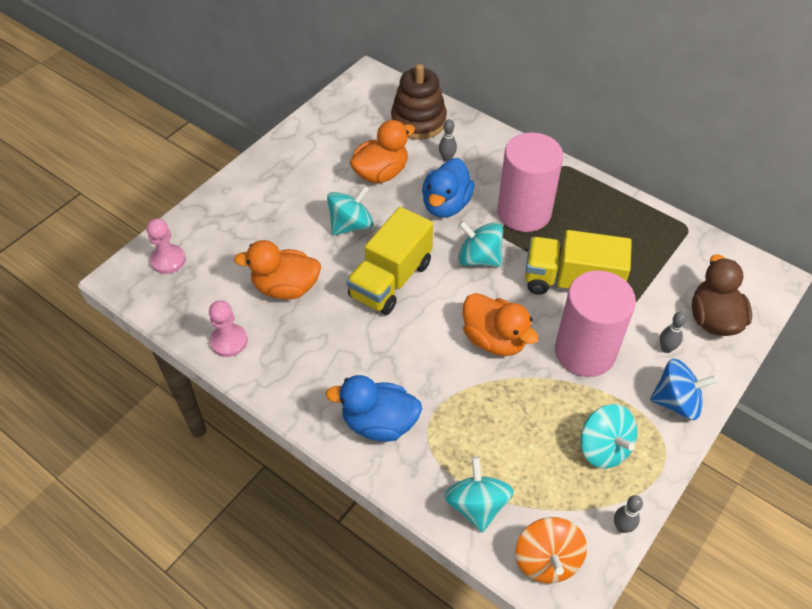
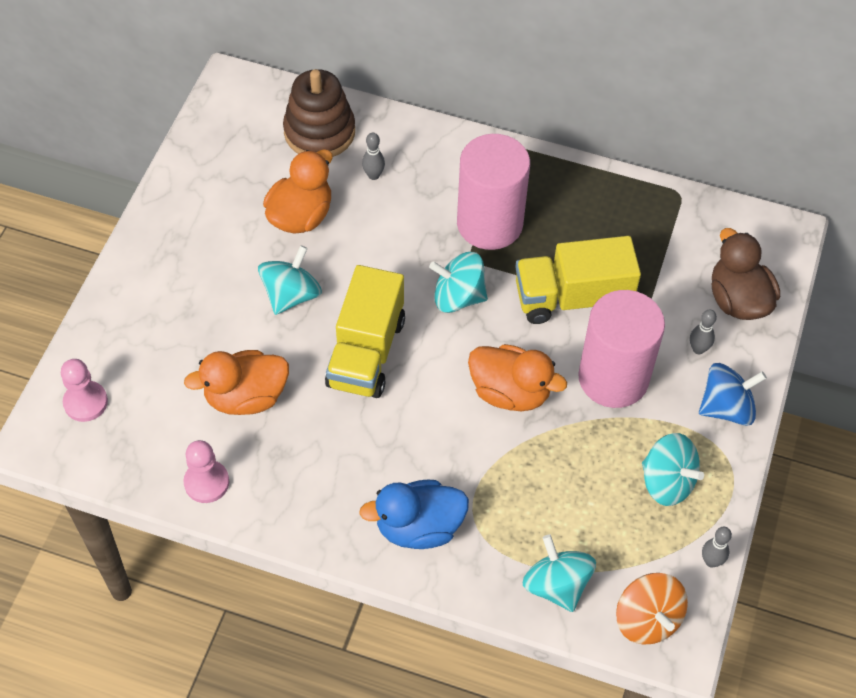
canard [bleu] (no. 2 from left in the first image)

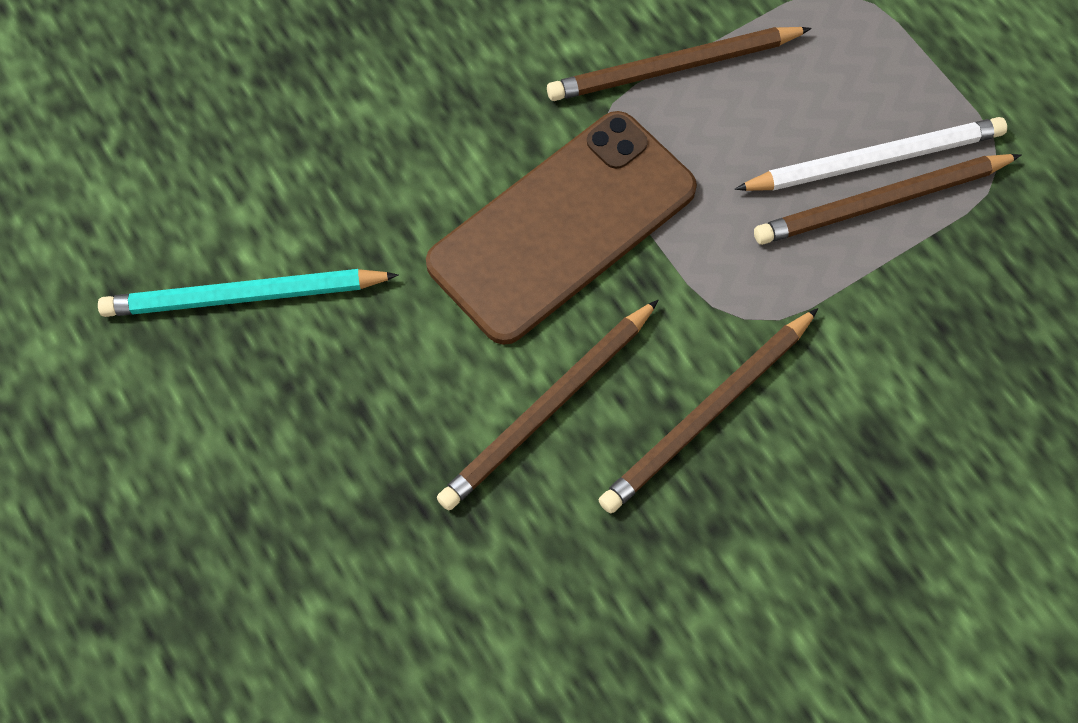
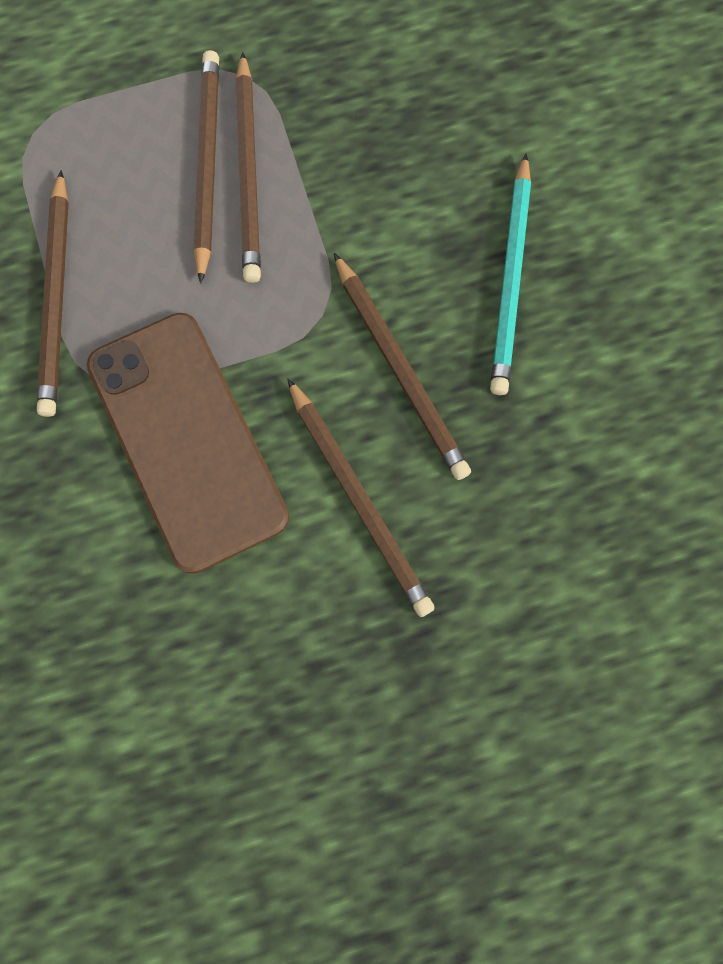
crayon [marron] (no. 2 from left); crayon [turquoise]

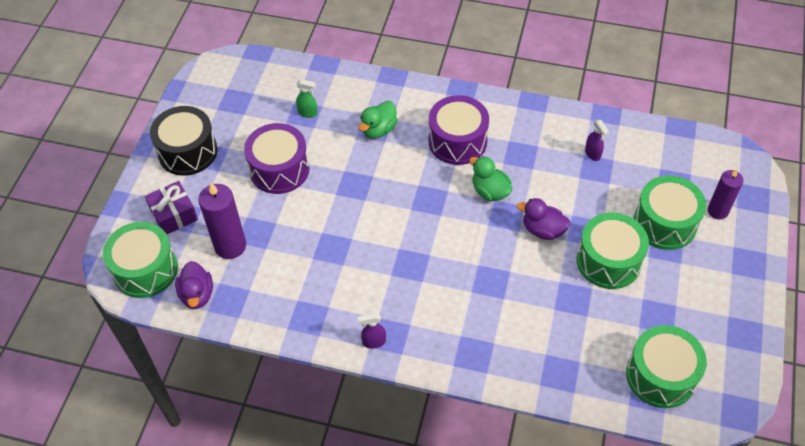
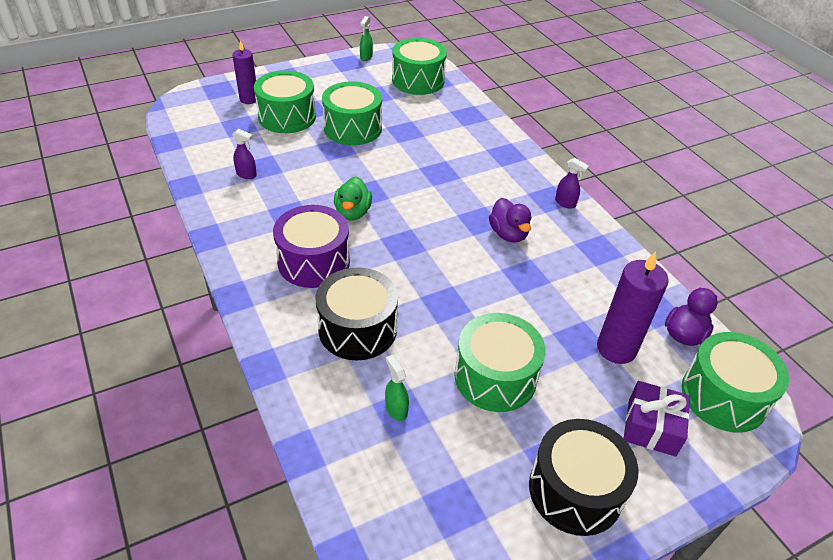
vaporisateur [violet] (no. 1 from left); tambour [noir] (no. 1 from left); vaporisateur [vert] (no. 1 from left); tambour [vert] (no. 4 from left); canard [violet] (no. 1 from left)

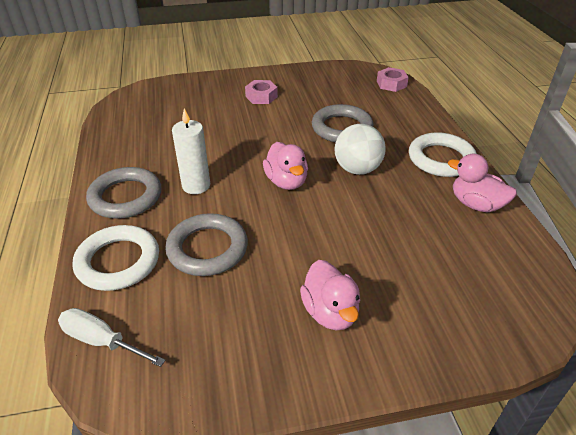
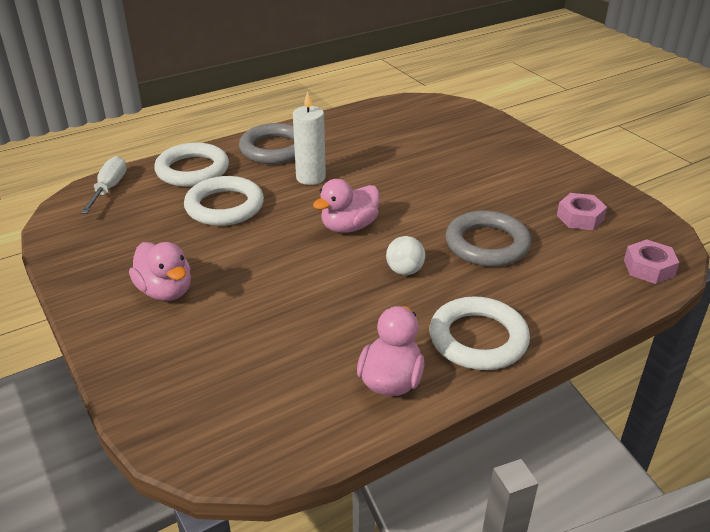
canard [rose] (no. 1 from left); anneau [blanc] (no. 2 from left); balle [blanc]; écrou [rose] (no. 1 from left)

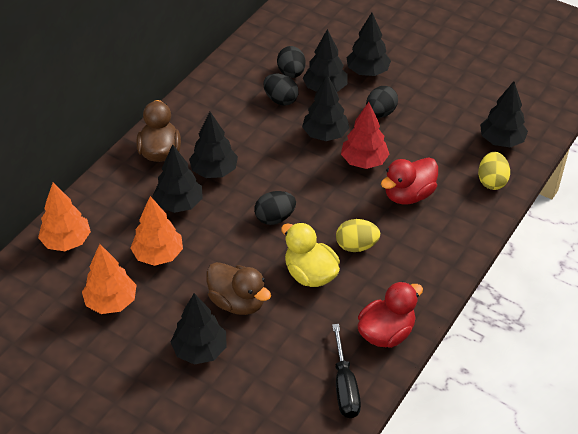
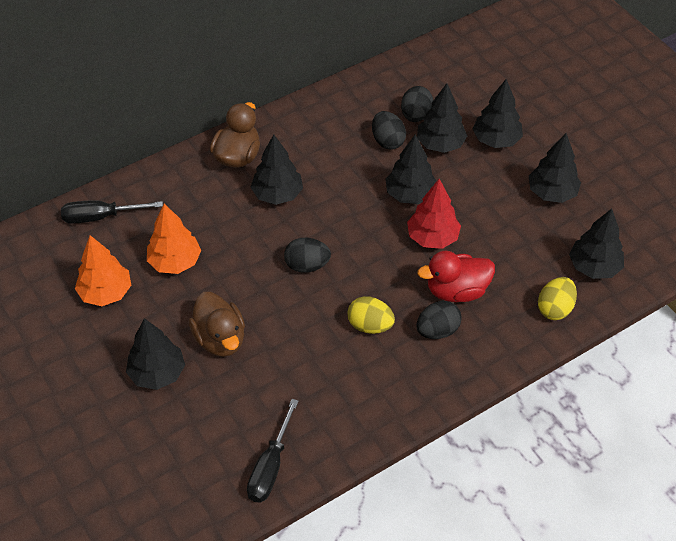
tournevis [noir] (no. 1 from left); œuf [noir] (no. 4 from left); arbre [noir] (no. 6 from left); canard [jaune]; canard [rouge] (no. 1 from left in the first image)

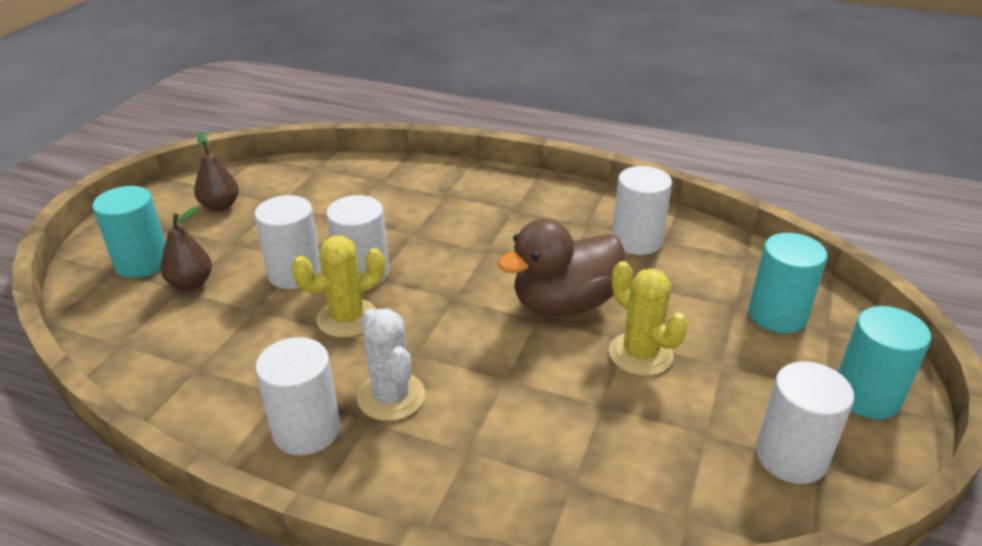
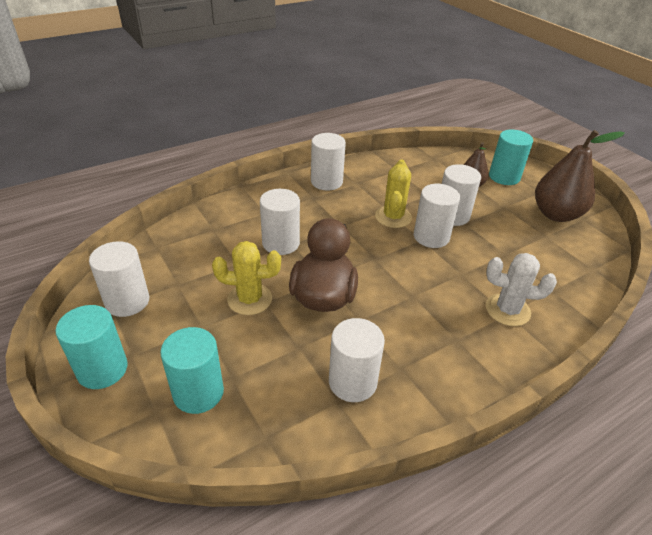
cylindre [blanc] (no. 2 from left); cactus [blanc]; poire [marron] (no. 2 from left)

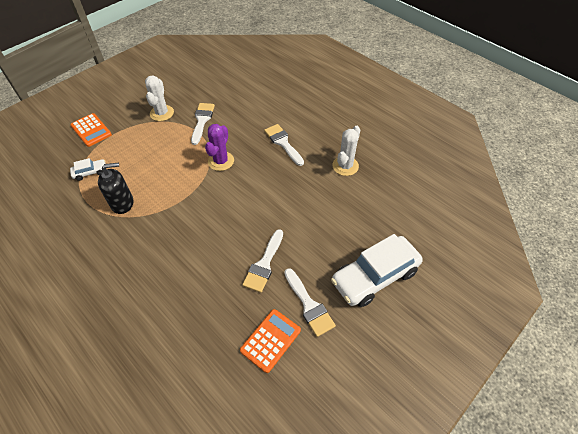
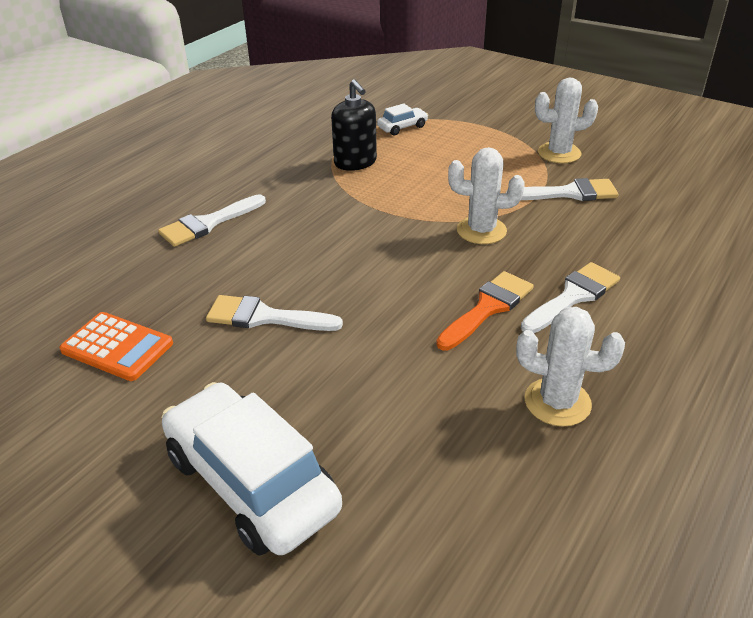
pinceau [blanc] (no. 1 from left); voiture [blanc] (no. 2 from left); pinceau [orange]; cactus [blanc] (no. 1 from left); calculatrice [orange] (no. 1 from left in the first image)

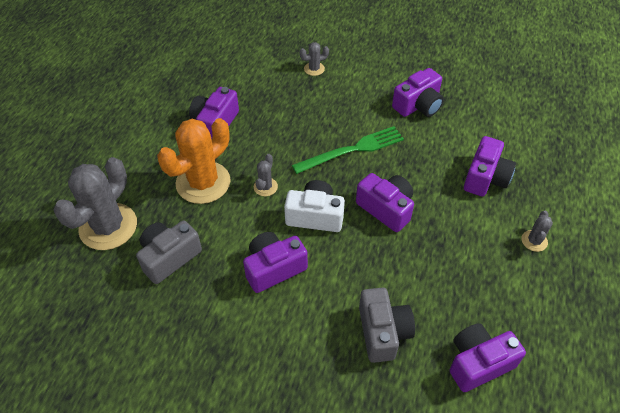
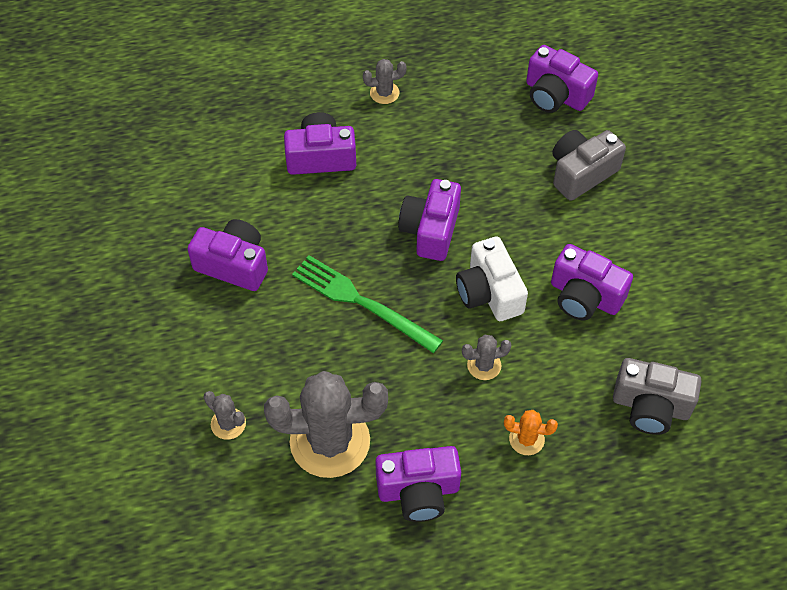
cactus [gris] (no. 2 from left); cactus [orange]

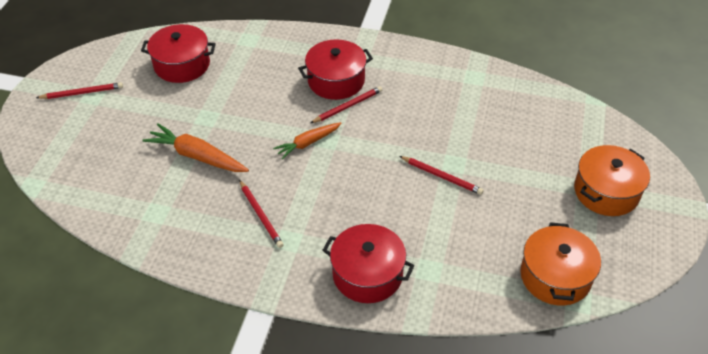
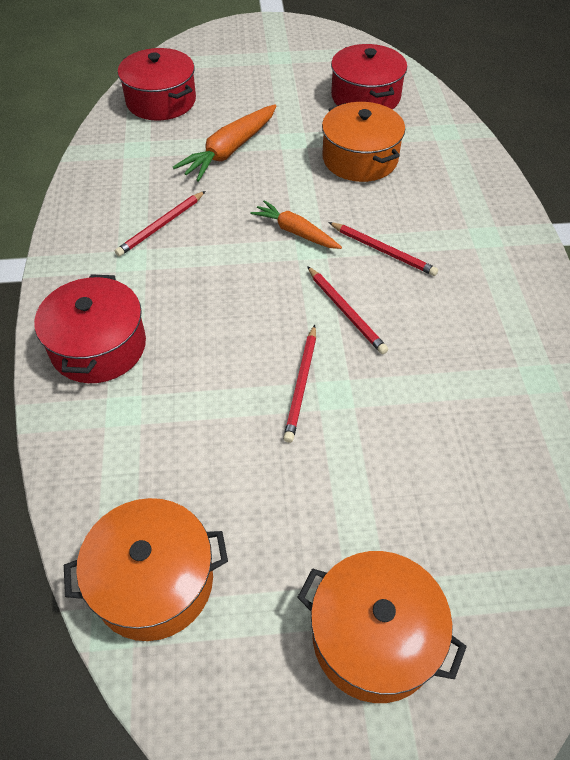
marmite [rouge] (no. 2 from left); carotte [orange] (no. 1 from left); crayon [rouge] (no. 3 from left); marmite [orange] (no. 2 from left)

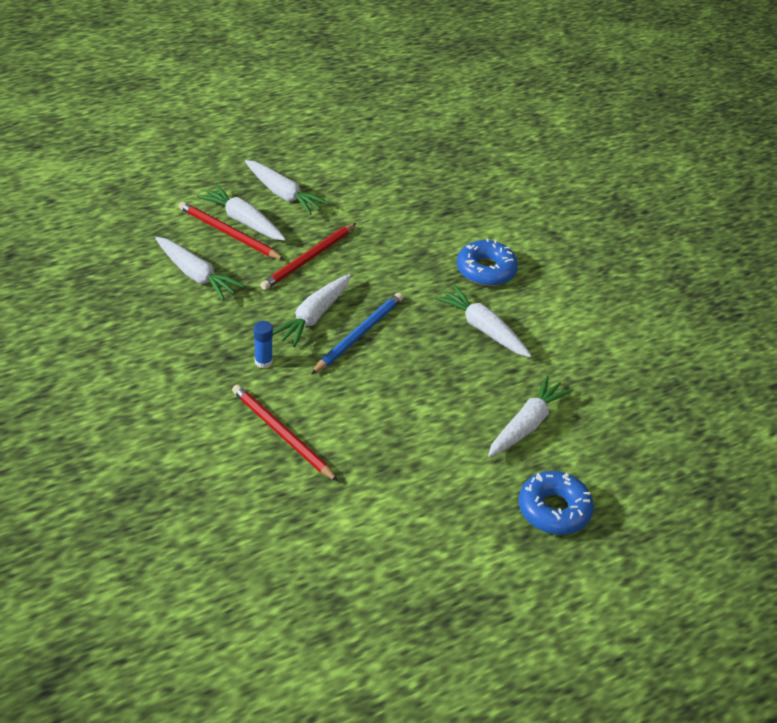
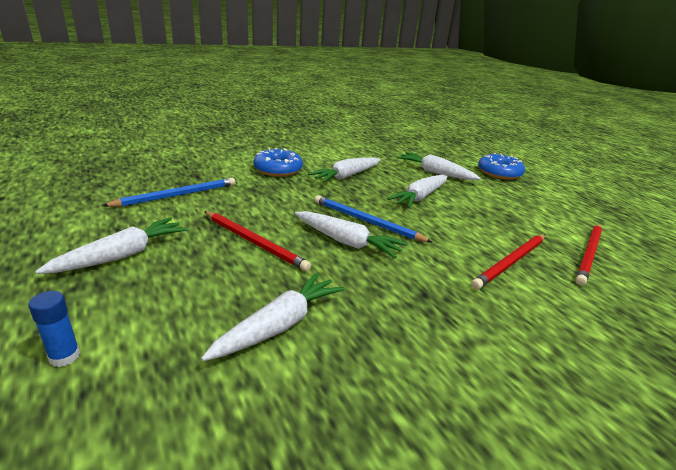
bâton de colle [bleu]; crayon [bleu] (no. 1 from left); carotte [blanc] (no. 5 from left); crayon [rouge] (no. 3 from left)

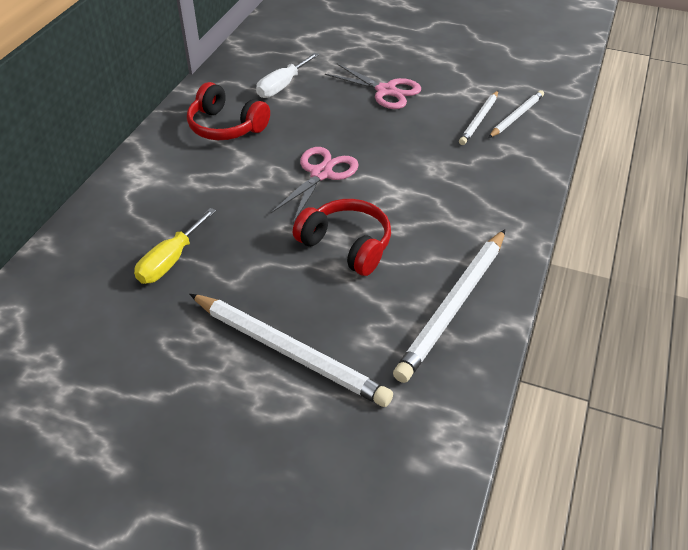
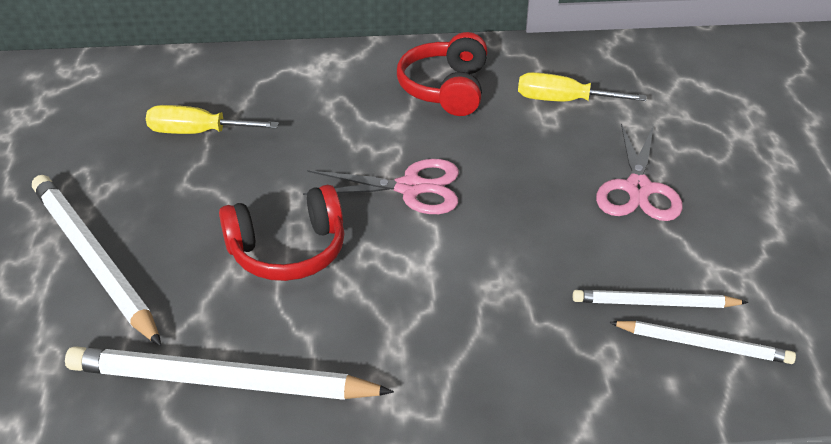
crayon [blanc] (no. 1 from left); casque audio [rouge] (no. 1 from left); tournevis [jaune] (no. 2 from left)

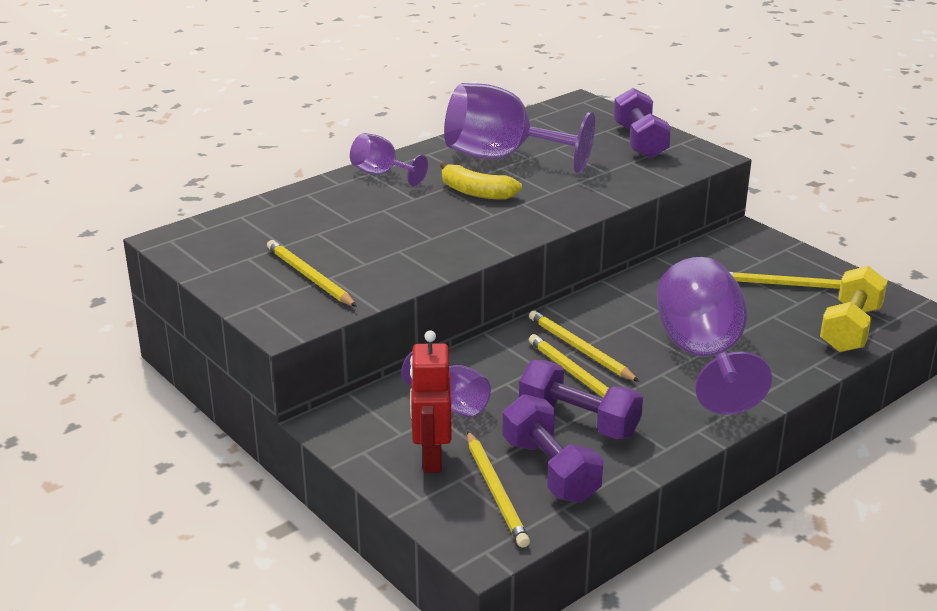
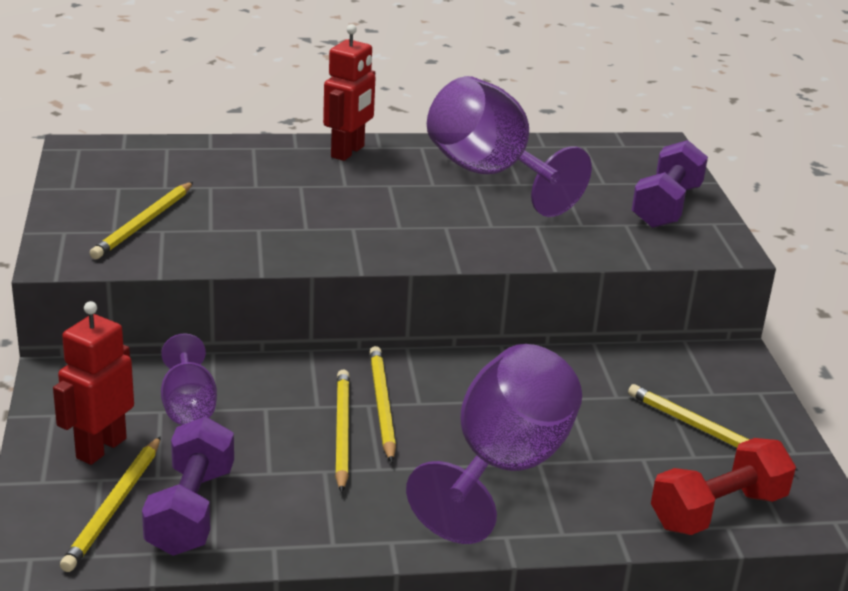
crayon [jaune] (no. 2 from left); robot [rouge] (no. 2 from left); haltère [rouge]; banane [jaune]; haltère [violet] (no. 2 from left in the first image)

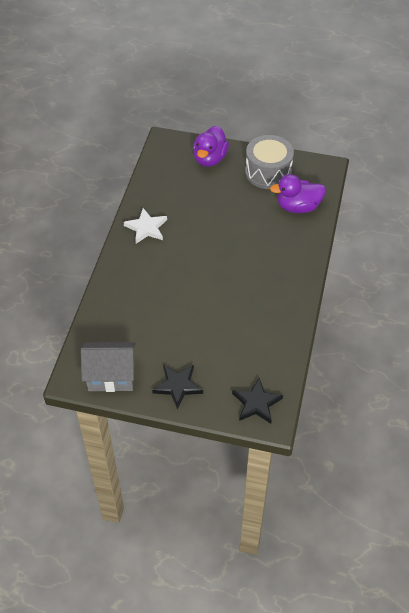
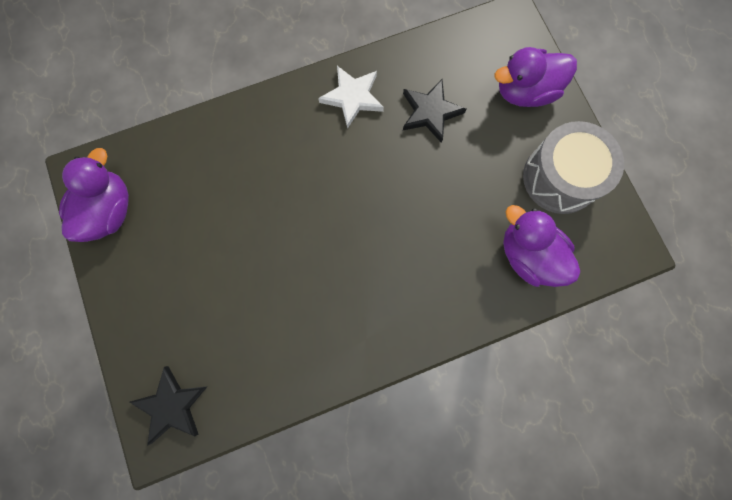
canard [violet] (no. 1 from left); étoile [noir] (no. 2 from left)

